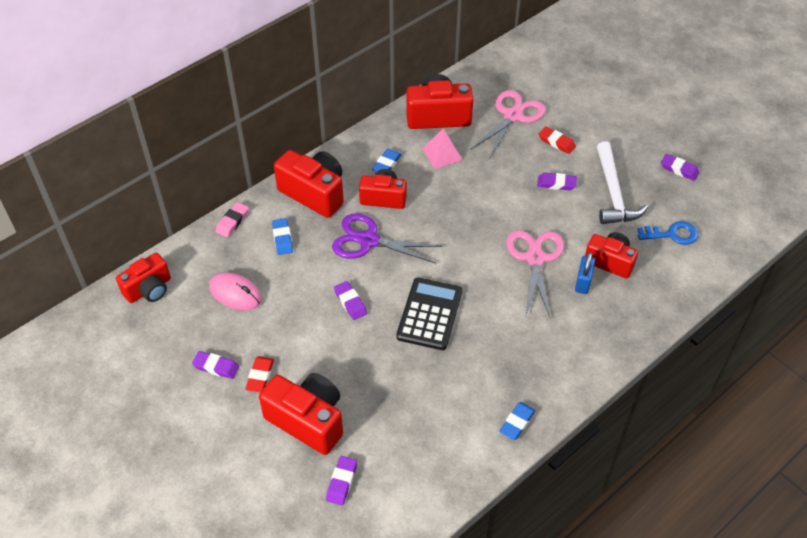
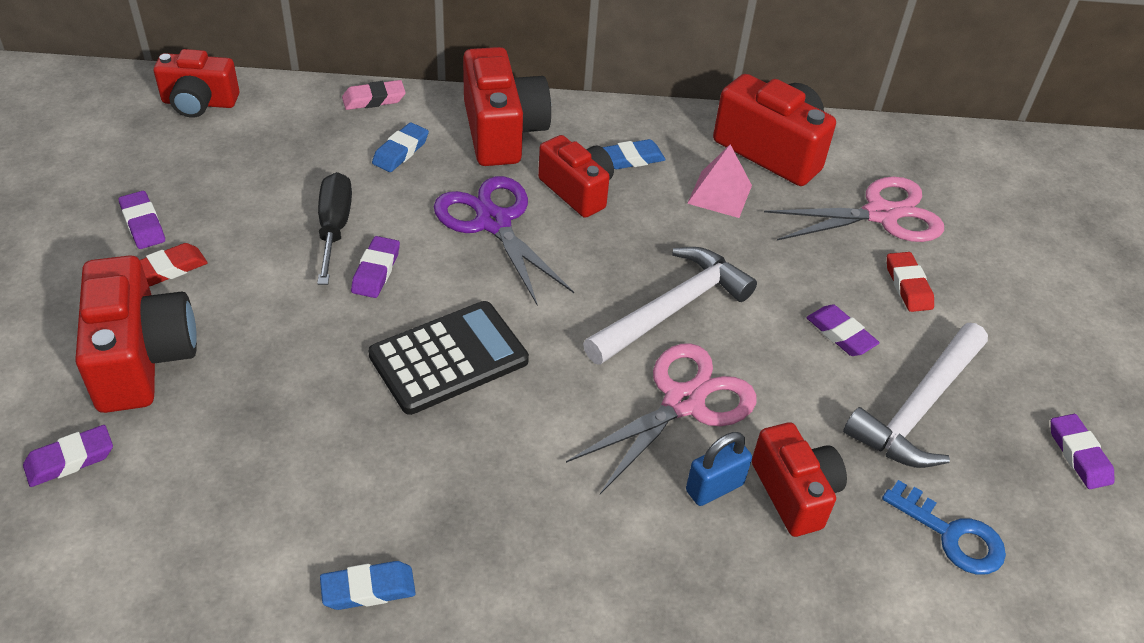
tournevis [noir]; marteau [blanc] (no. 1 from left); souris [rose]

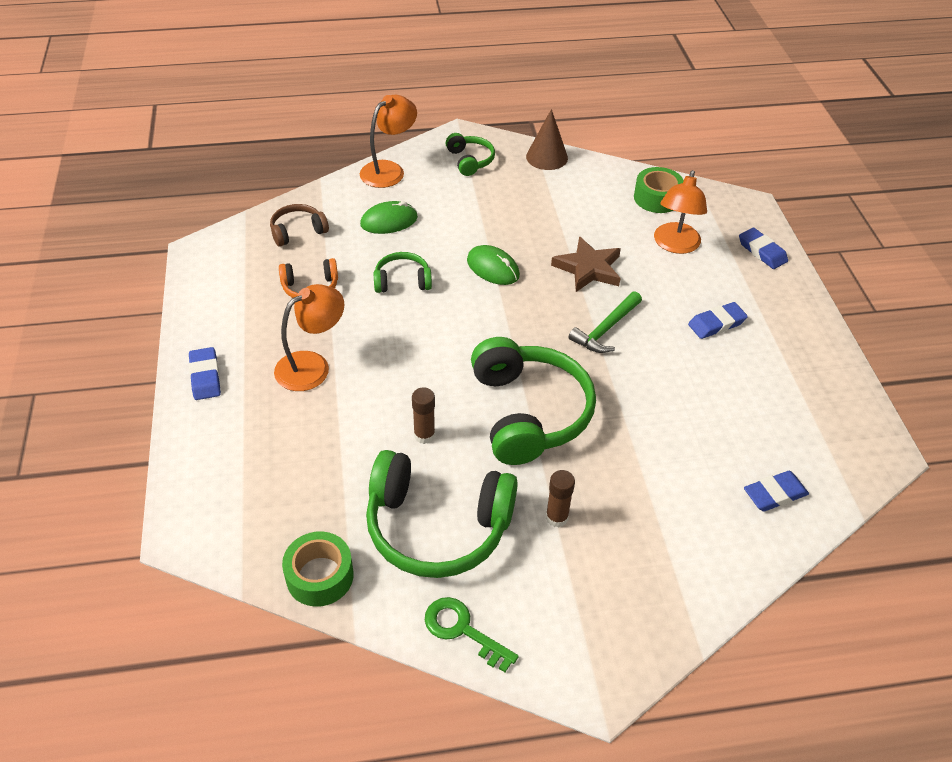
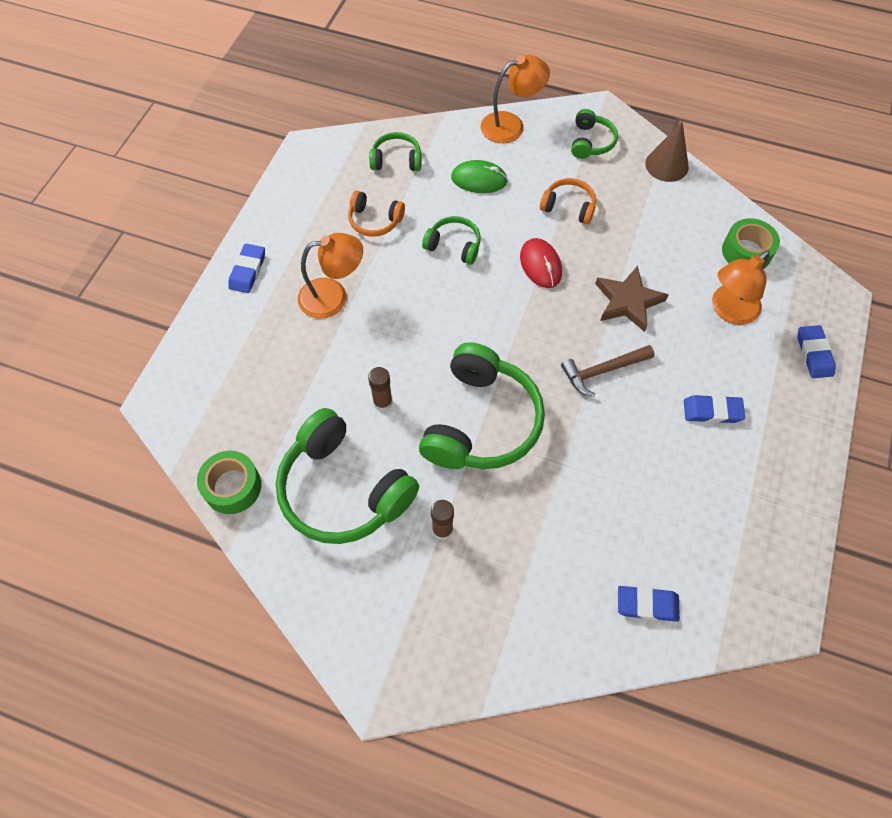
casque audio [vert] (no. 2 from left); souris [rouge]; casque audio [orange] (no. 2 from left); marteau [marron]; clé [vert]

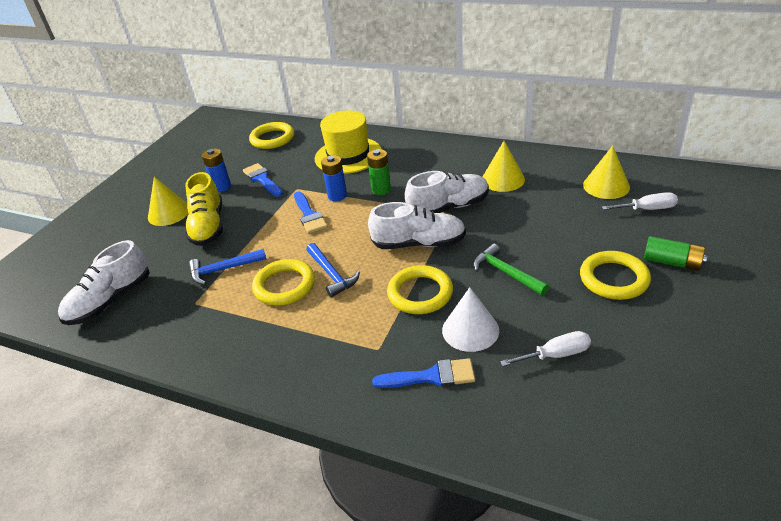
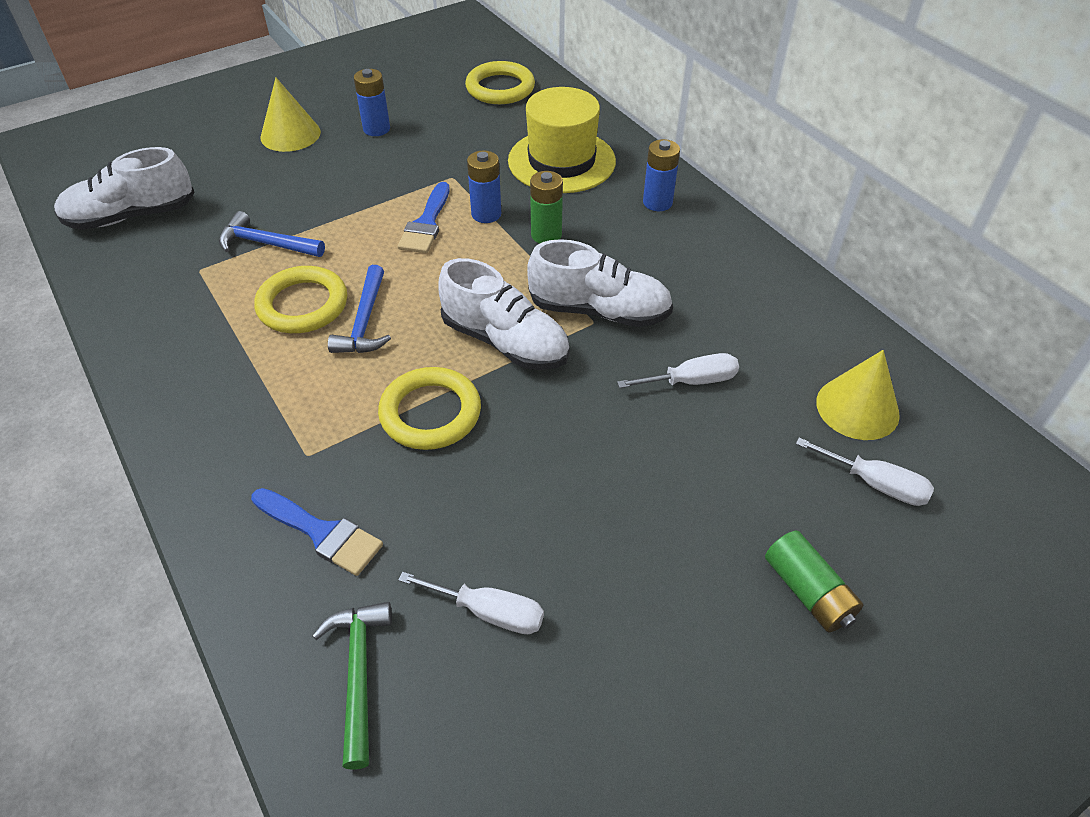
marteau [vert]; tournevis [blanc] (no. 2 from left); pile [bleu] (no. 3 from left); chaussure [jaune]; pinceau [bleu] (no. 1 from left in the first image); cône [blanc]; cône [jaune] (no. 2 from left in the first image); anneau [jaune] (no. 4 from left in the first image)

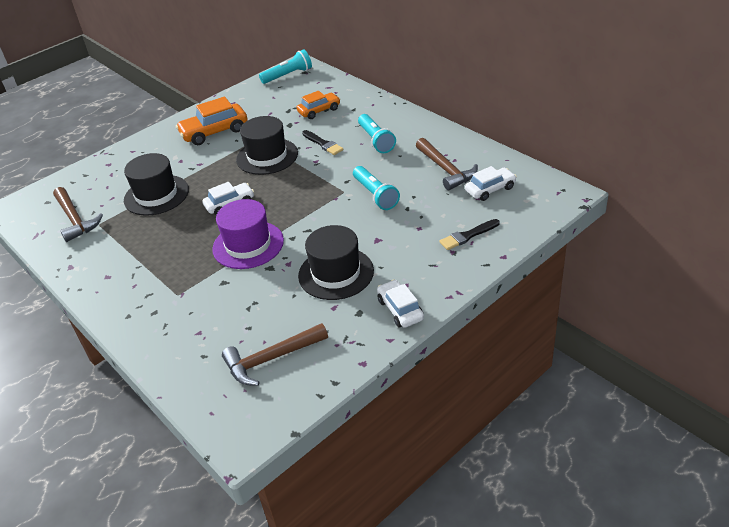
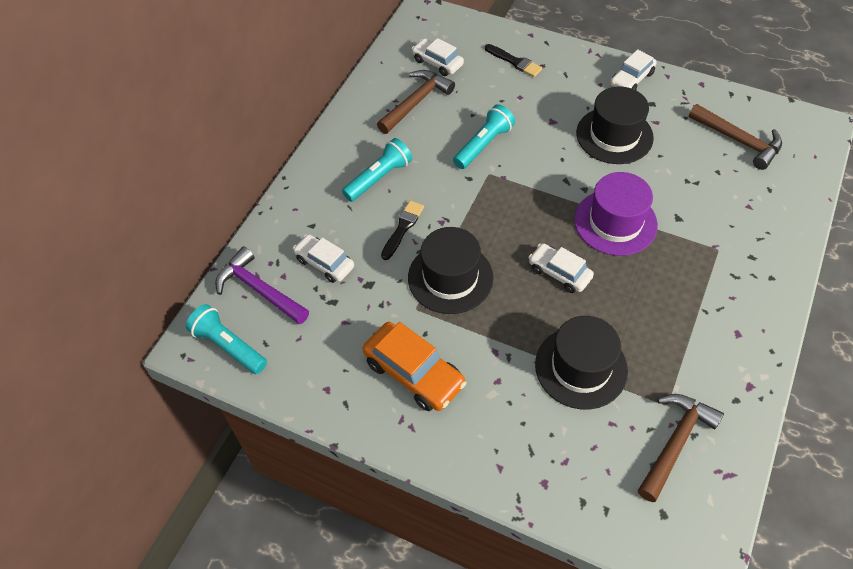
marteau [violet]; voiture [blanc] (no. 1 from left)

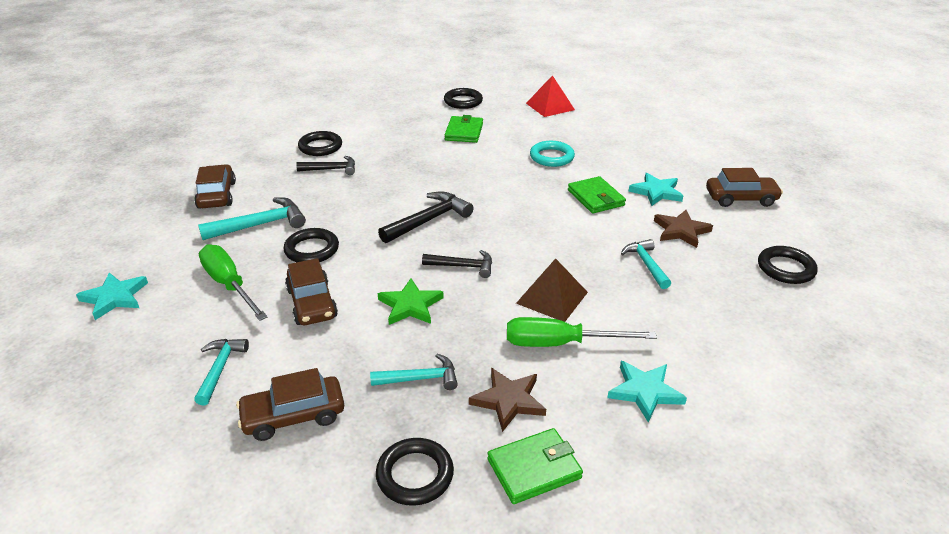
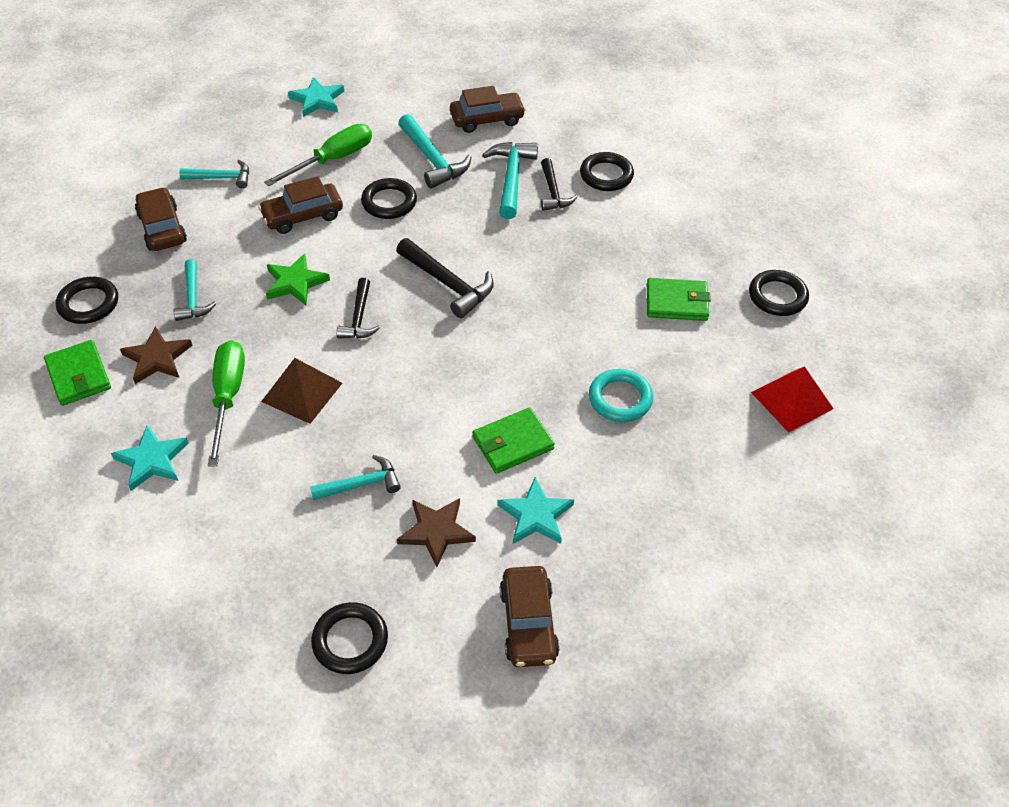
marteau [turquoise] (no. 5 from left)

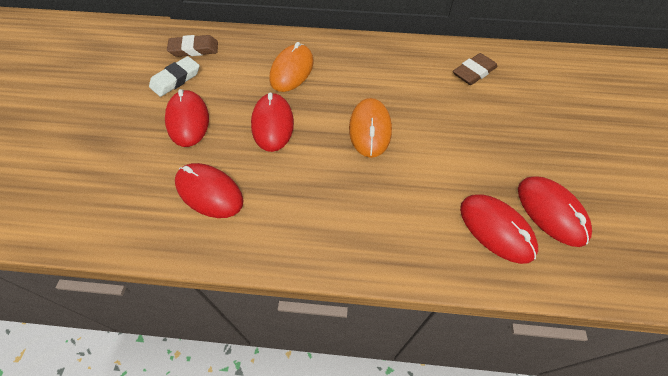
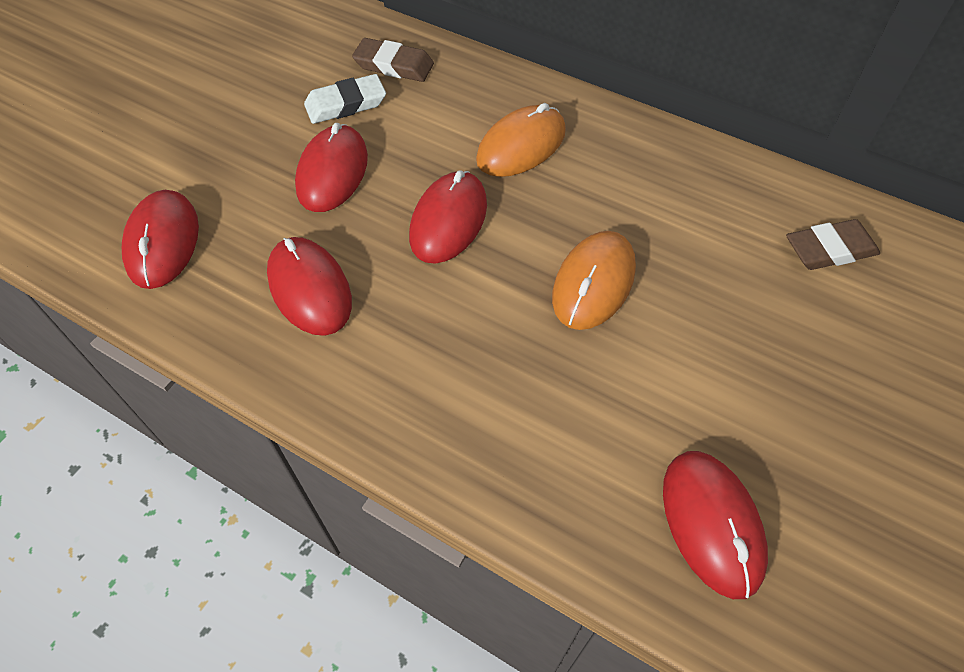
souris [rouge] (no. 1 from left)

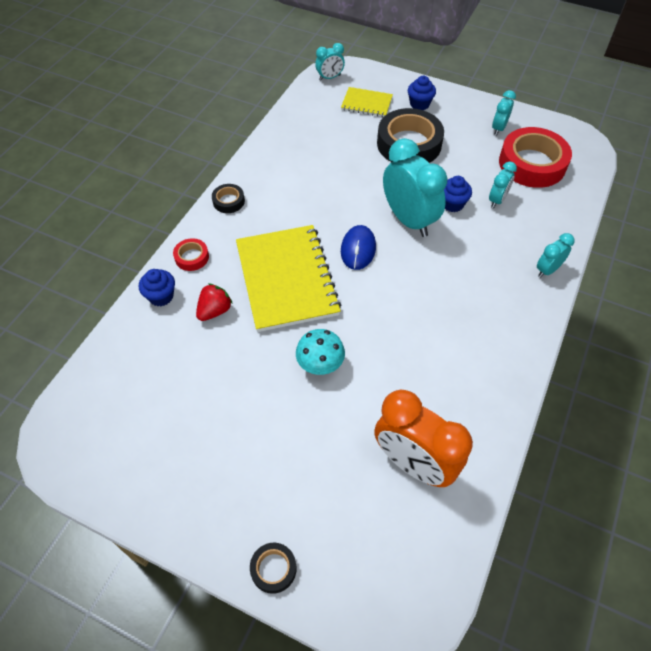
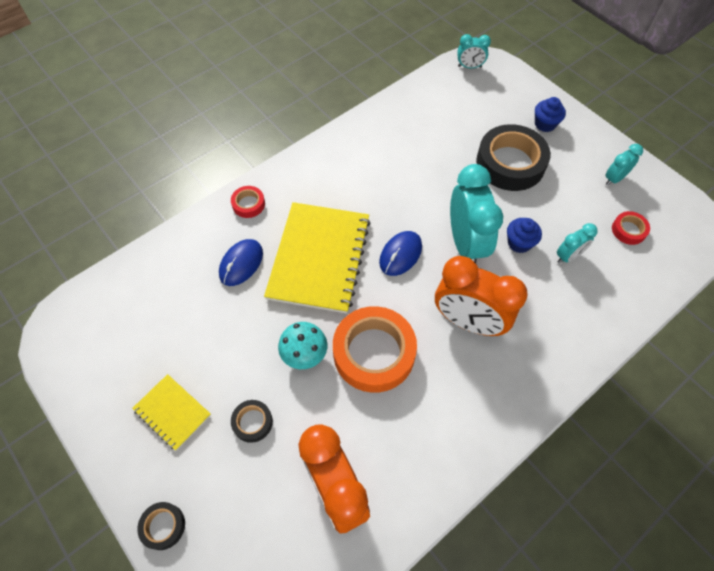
carnet [jaune] (no. 1 from left); souris [bleu] (no. 1 from left); ruban adhésif [noir] (no. 2 from left); ruban adhésif [orange]; réveil [orange] (no. 2 from left); ruban adhésif [rouge] (no. 2 from left); muffin [bleu] (no. 1 from left in the first image); réveil [turquoise] (no. 5 from left in the first image)

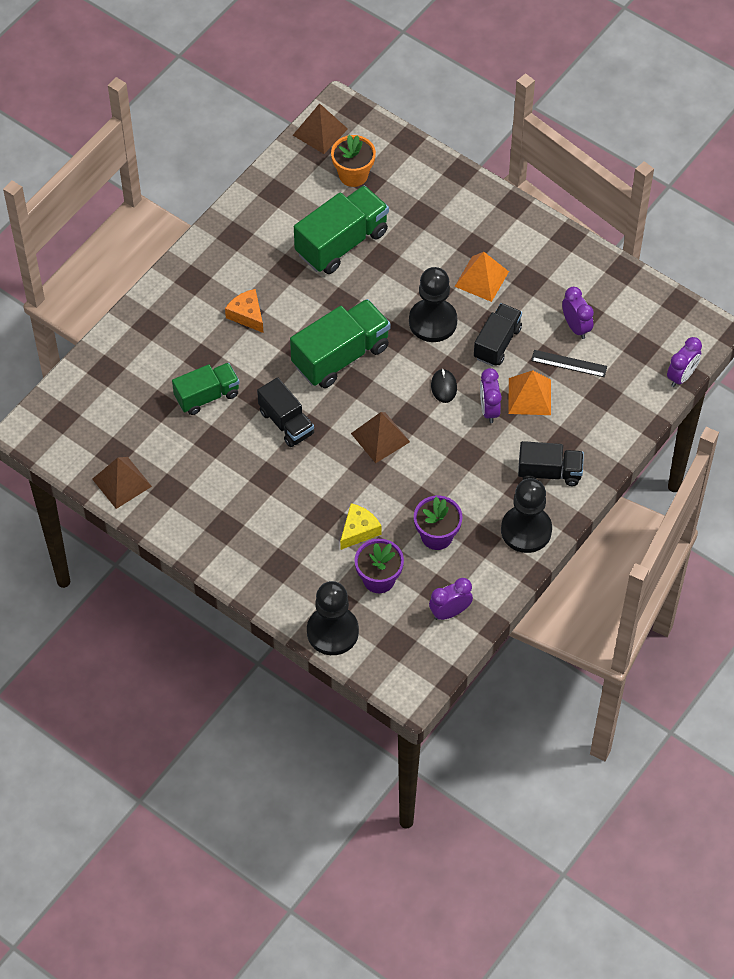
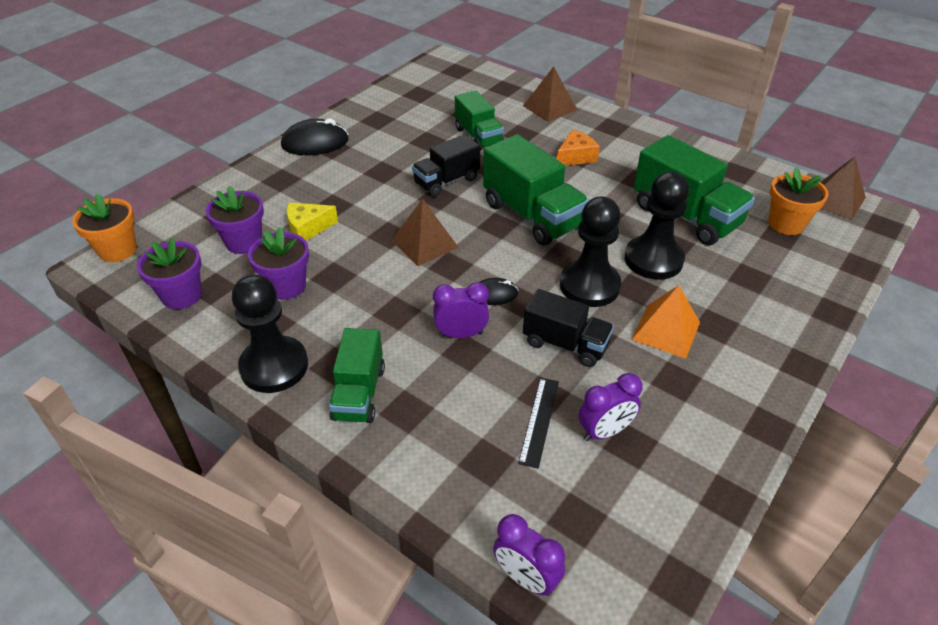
pot de fleurs [orange] (no. 1 from left); pot de fleurs [violet] (no. 1 from left); souris [noir] (no. 1 from left); fromage [jaune]; camion [vert] (no. 1 from left); pyramide [marron] (no. 2 from left); pion [noir] (no. 3 from left); pyramide [orange] (no. 2 from left in the first image)

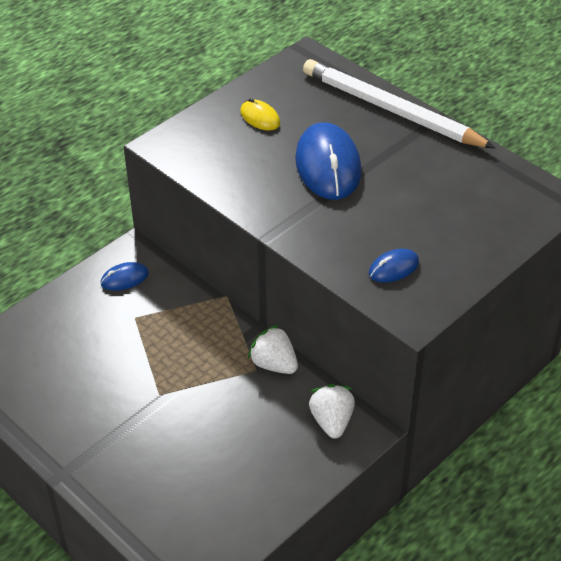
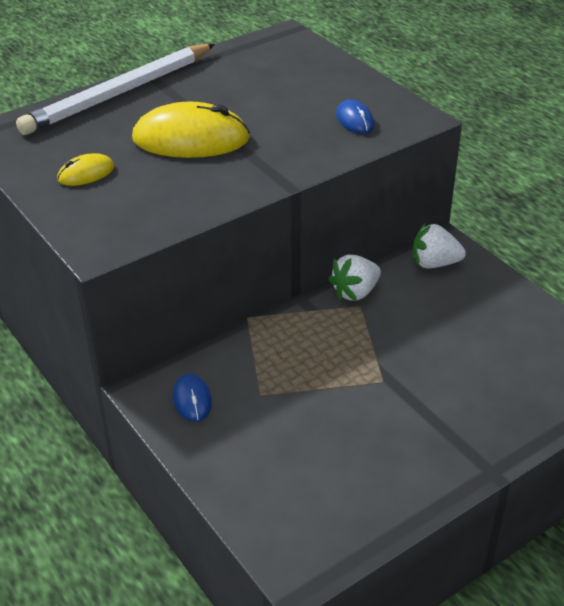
souris [jaune] (no. 2 from left)

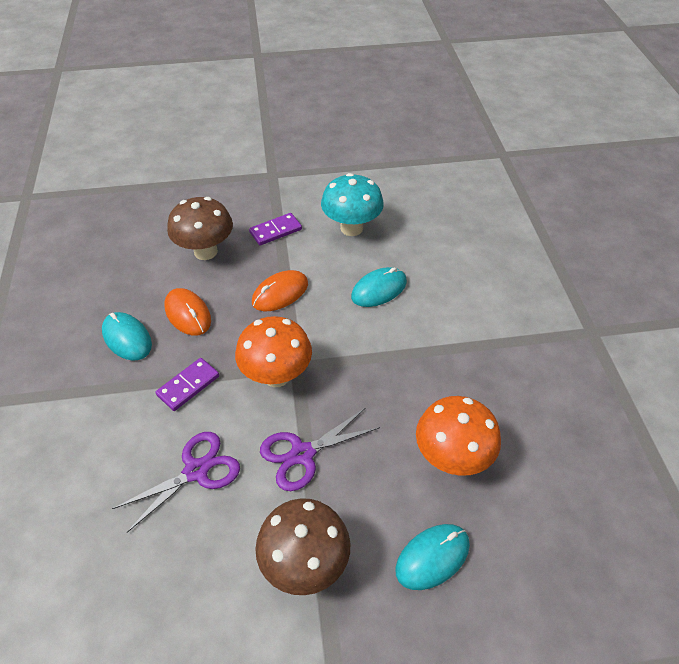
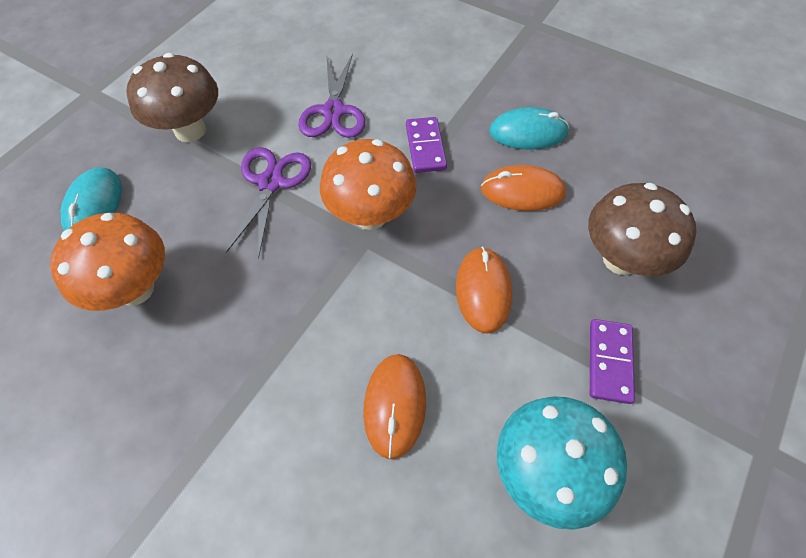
souris [orange] (no. 1 from left)

